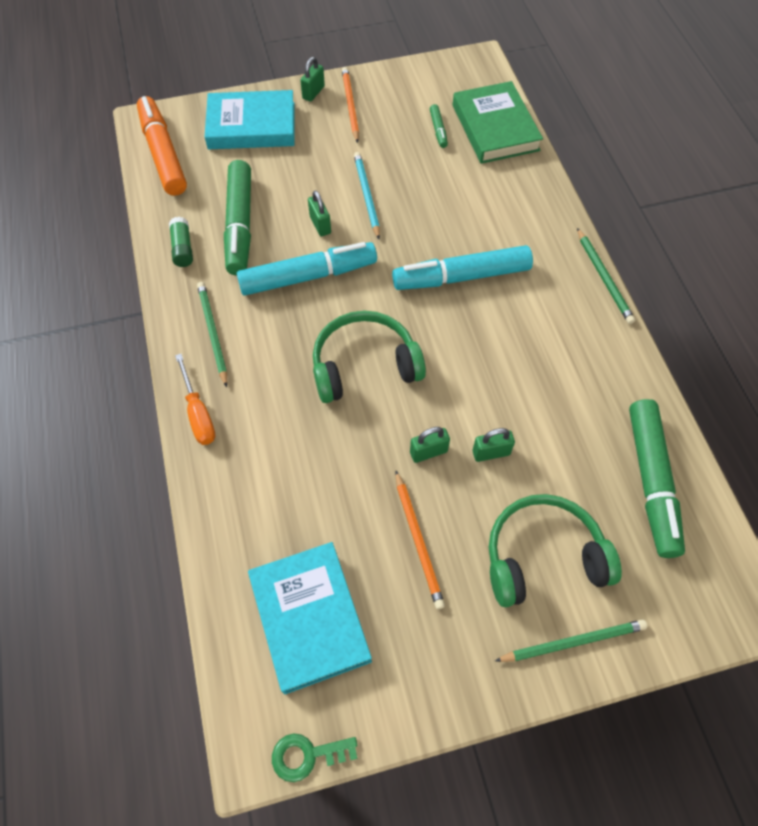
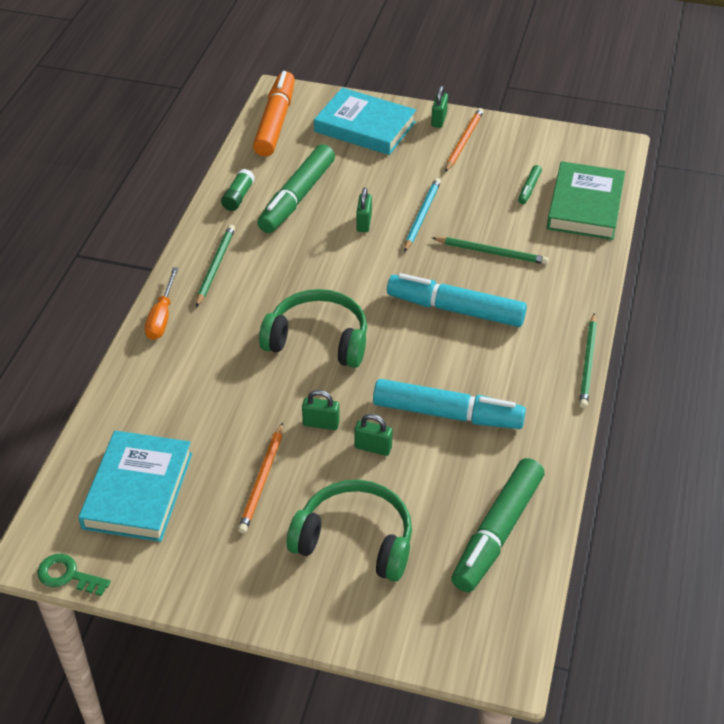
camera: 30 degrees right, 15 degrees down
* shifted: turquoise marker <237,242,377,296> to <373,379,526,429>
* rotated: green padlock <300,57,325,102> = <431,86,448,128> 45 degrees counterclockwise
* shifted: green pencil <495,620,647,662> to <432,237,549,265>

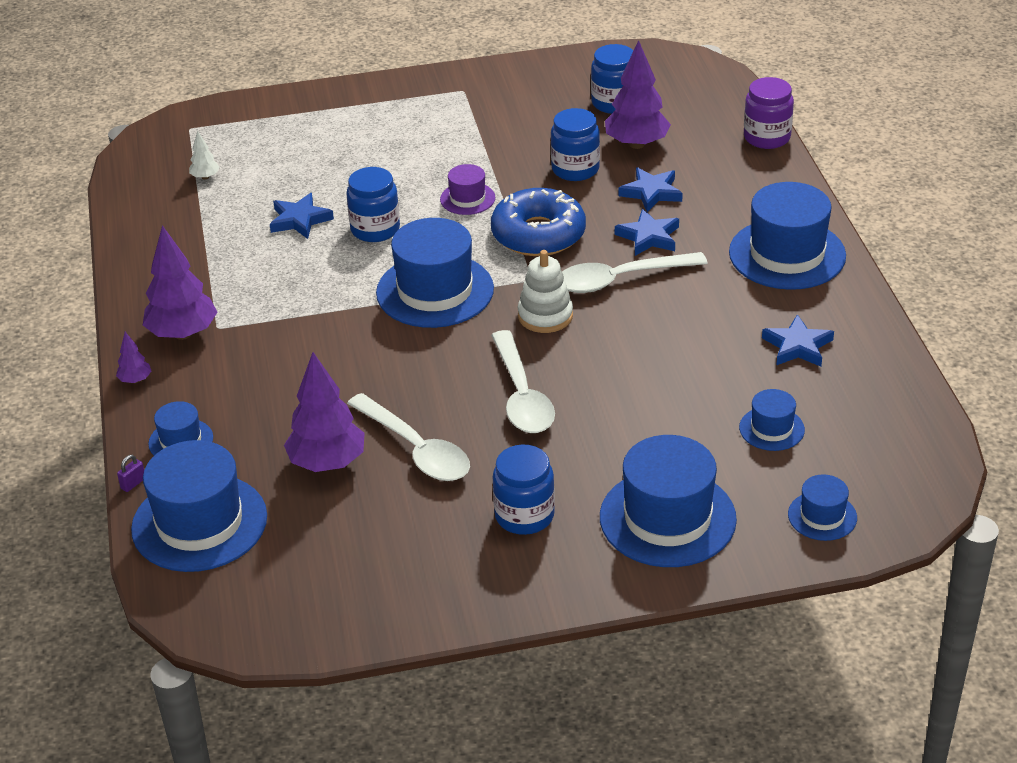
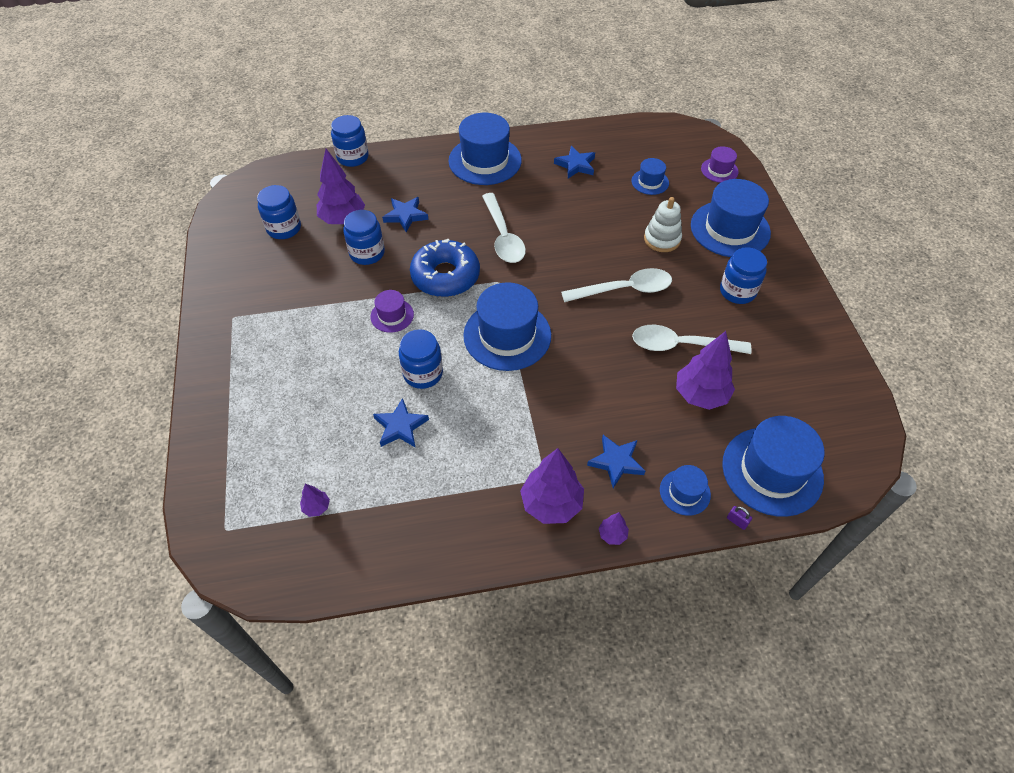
camera: 90 degrees left, 15 degrees up
* repainted: white tree <189,130,220,180> to purple tree <300,484,330,517>
* repainted: purple jar <744,77,794,149> to blue jar <331,115,369,167>
* shifted: blue star <615,209,679,256> to <587,435,645,488>
* rotated: white spoon <347,393,470,481> = <632,325,752,354> 135 degrees counterclockwise
* shifted: white stacking toy <517,250,573,333> to <644,197,682,252>
* repainted: blue hat <788,474,857,541> to purple hat <701,146,739,183>

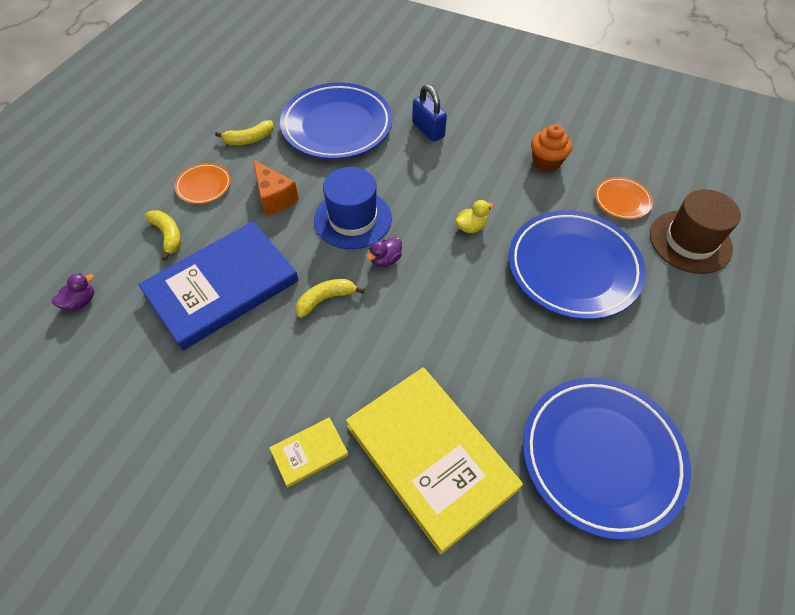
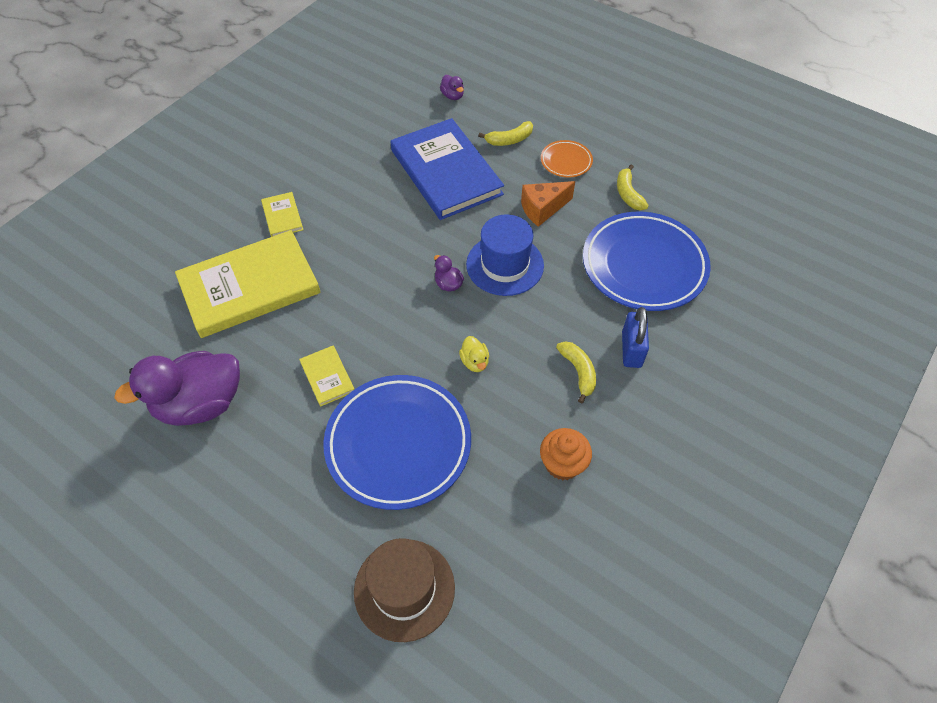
camera: 100 degrees right, 0 degrees up
* swapped: blue plate <523,378,691,540> to purple duck <114,351,240,426>
* new: yellow book <299,346,354,407>
* shifted: yellow banana <296,279,364,318> to <556,341,596,404>
* rotated: blue padlock <412,85,447,142> = <622,307,649,368> 60 degrees counterclockwise
* gone: orange plate <595,177,653,219>

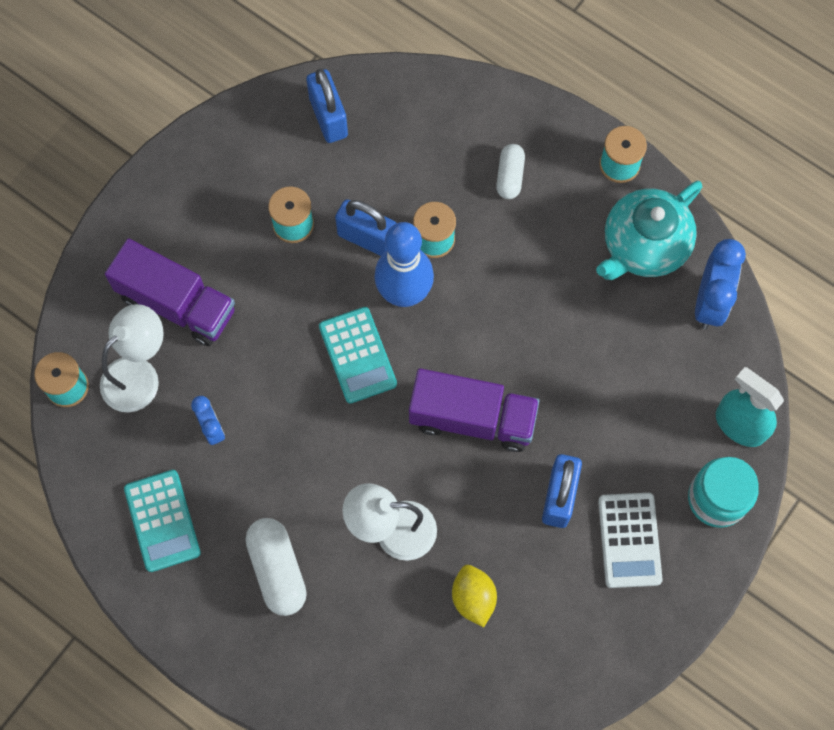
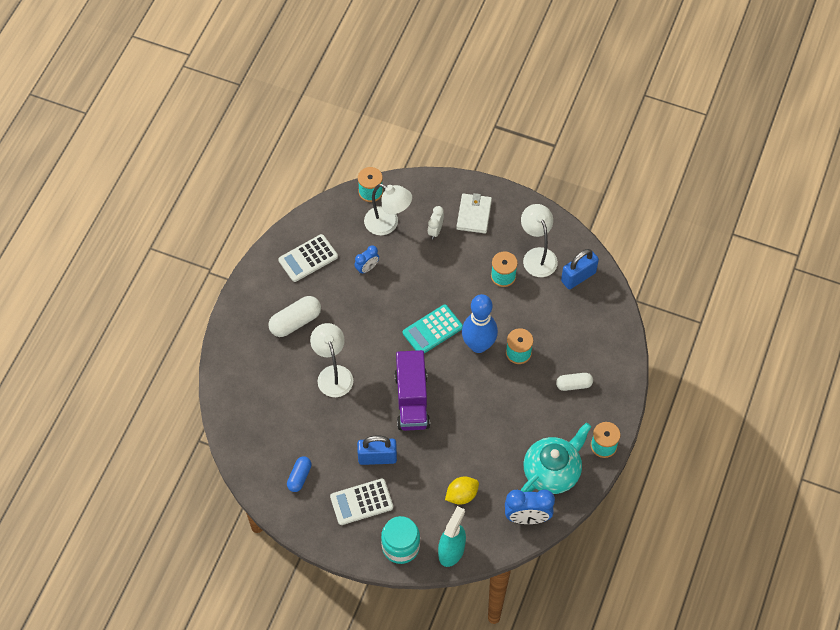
camera: 75 degrees right, 10 degrees down
* repainted: turquoise calculator <124,470,201,572> to white calculator <278,234,338,282>
* new: blue capsule <287,456,312,492>
* swapped: purple truck <105,238,235,346> to white clock <428,206,444,239>
* shifted: yellow lemon <452,565,497,627> to <445,476,479,505>
* new: white wallet <456,193,492,234>
* new: white lamp <521,204,558,277>
* rotated: turquoise teapot <596,181,702,280> = <521,423,591,494> 105 degrees clockwise
* gone: blue padlock <335,200,396,256>

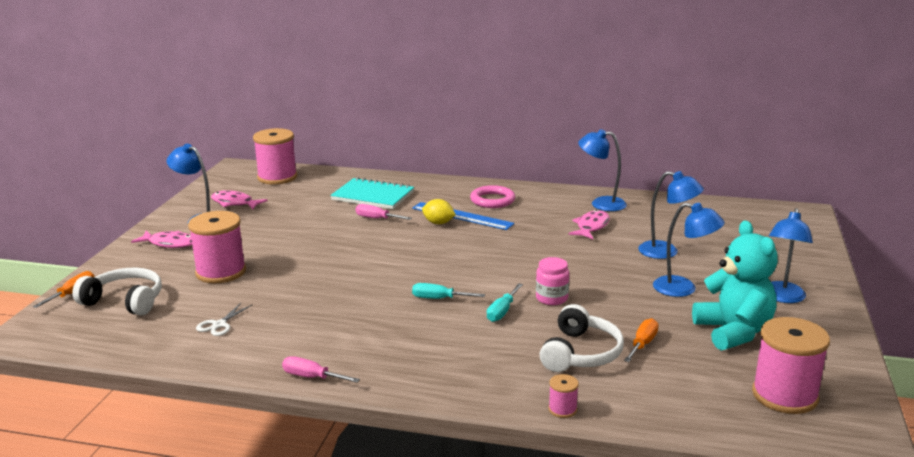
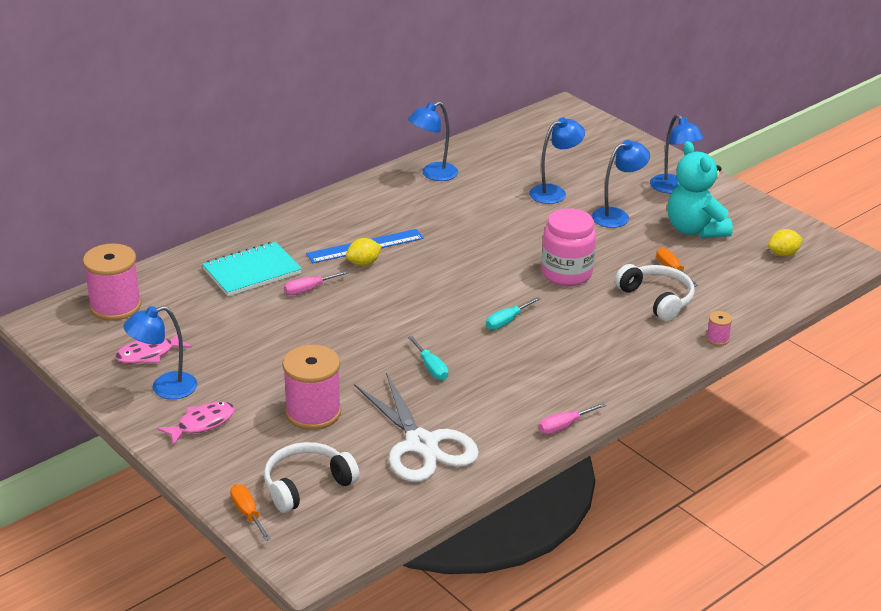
camera: 55 degrees left, 10 degrees up
* scaled: white scissors <196,303,252,336> = <354,373,479,482> x2.50
* shifted: turquoise screwdriver <487,283,523,322> to <408,336,448,380>
* scaled: pink jar <536,257,569,305> = <541,208,596,286> x1.71
* rotated: turquoise teddy bear <692,221,778,350> = <668,141,733,238> 135 degrees counterclockwise
* swapped: pink spool <752,317,830,414> to yellow lemon <768,229,803,257>
* gone: pink ring <470,185,515,208>
* gone: pink fish <568,210,610,239>

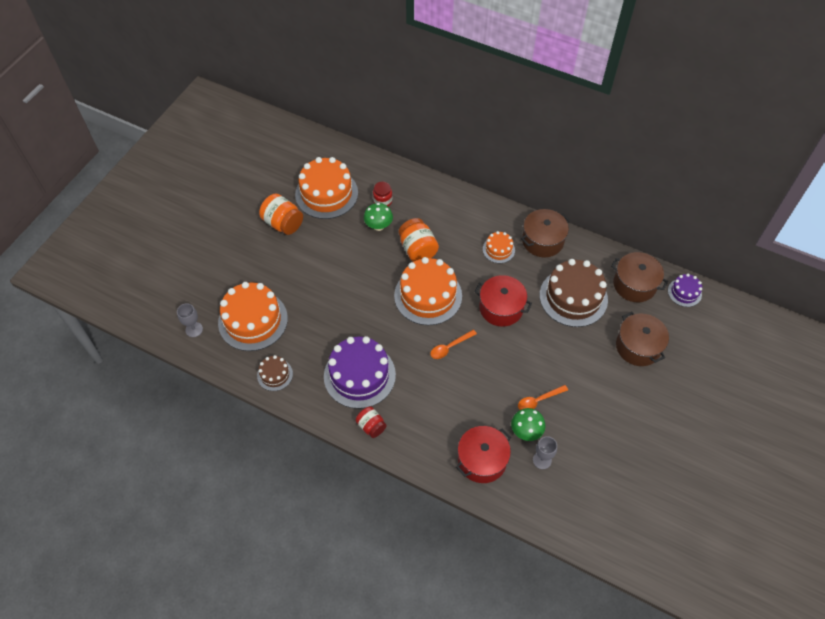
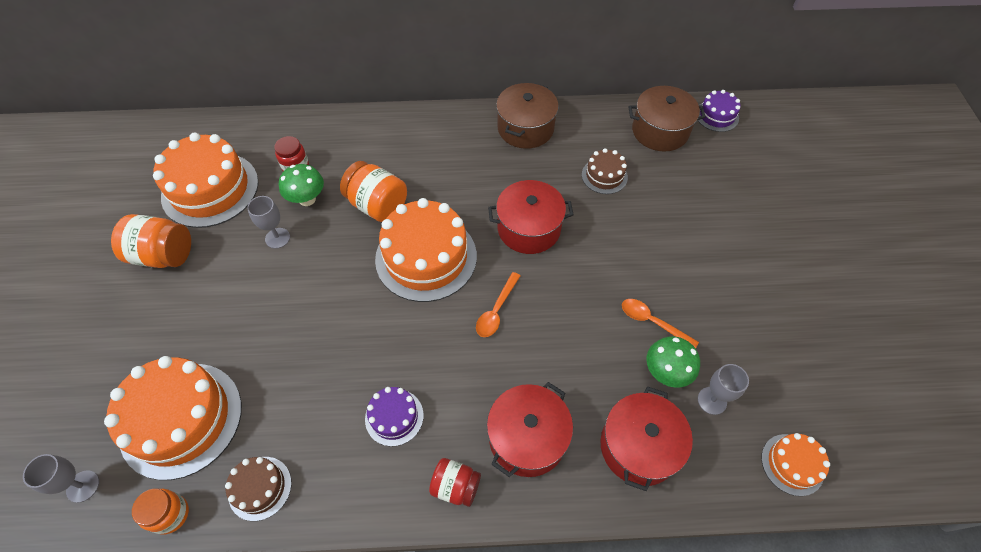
camera: 30 degrees left, 0 degrees up
* new: orange jar <132,488,189,535>
* new: grey goblet <247,196,290,249>
* scaled: purple cake <324,336,396,409> = <365,387,424,446> x0.50
* new: red pot <487,382,573,477>
* scaled: brown cake <540,259,608,327> = <582,148,628,194> x0.50
* rotated: orange spoon <518,385,568,410> = <622,299,699,348> 90 degrees clockwise
* shifted: orange cake <483,231,515,263> to <761,433,830,496>
* gone: brown pot <616,312,669,366>

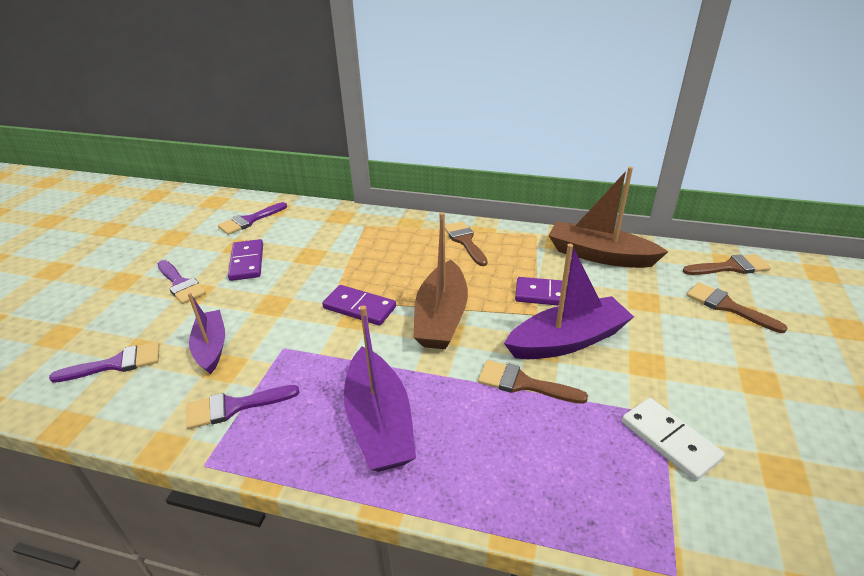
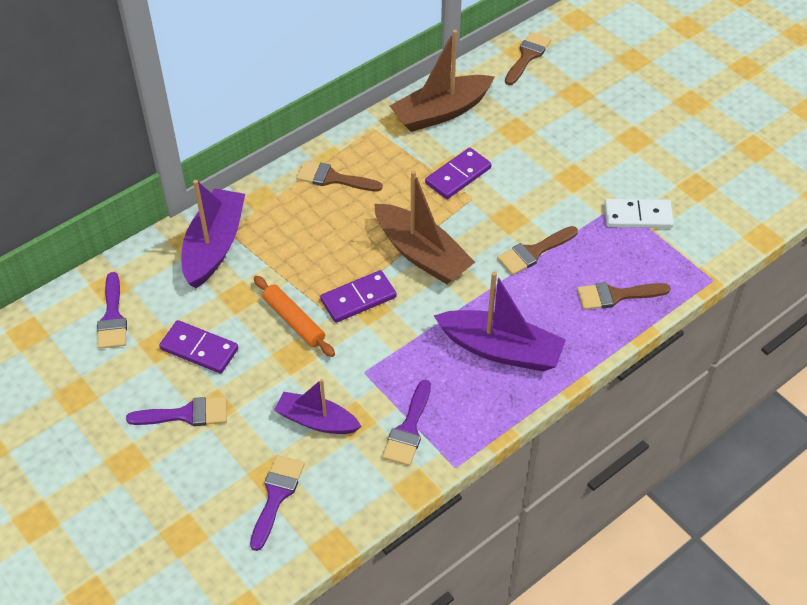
camera: 55 degrees left, 15 degrees up
* shifted: purple boat <504,244,634,359> to <182,180,245,288>
* new: orange rolling pin <254,276,335,357>
* shifted: brown brush <686,282,787,333> to <577,282,671,310>

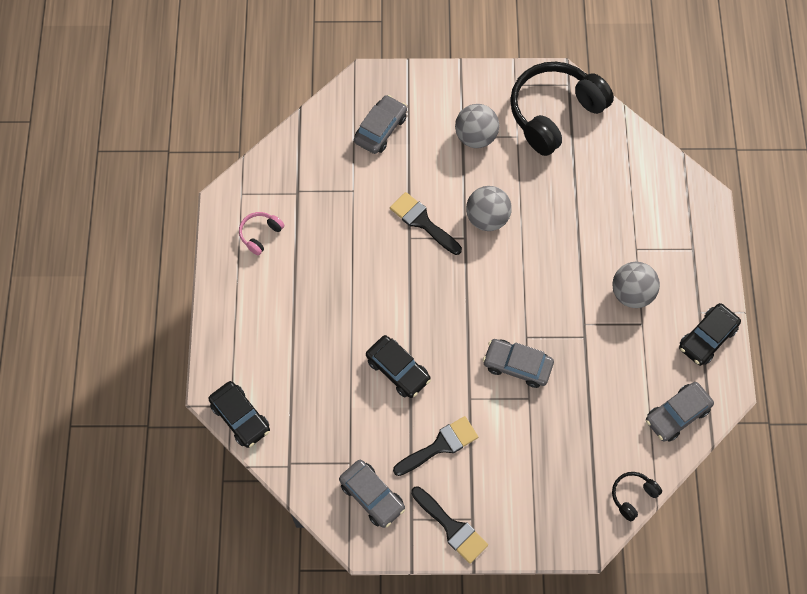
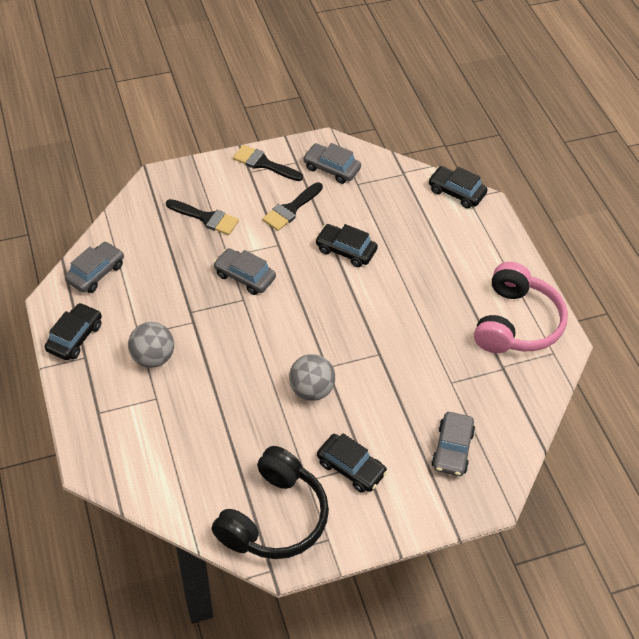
camera: 160 degrees right, 15 degrees down
* shifted: black brush <390,192,462,255> to <166,199,239,235>
* rotated: grey car <483,339,554,388> = <213,248,276,295> 150 degrees counterclockwise
* swapped: grey ball <455,104,499,148> to black car <317,433,387,493>
* scaled: pink headphones <239,212,284,255> = <474,262,568,353> x2.32
* gone: black headphones <612,472,662,521>

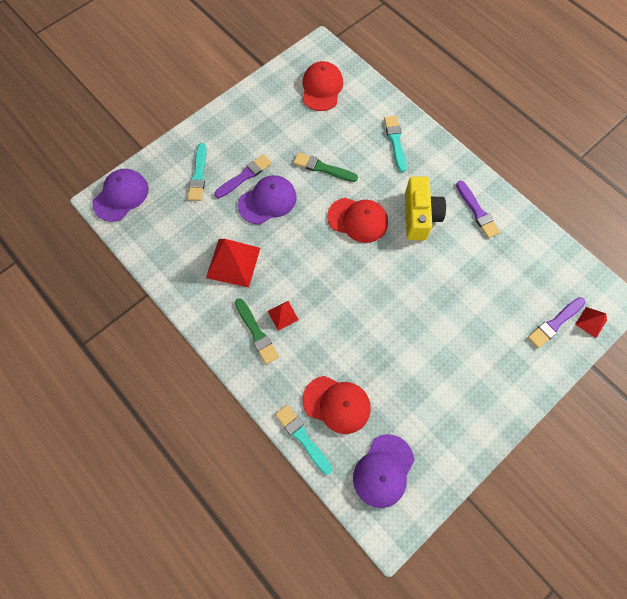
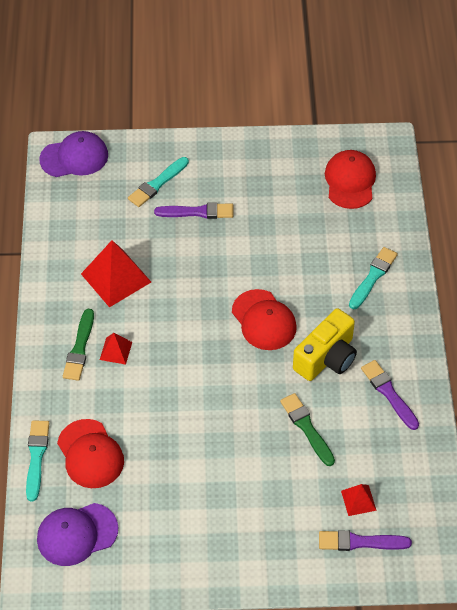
camera: 40 degrees right, 15 degrees down
* shifted: green brush <293,152,358,182> to <280,393,335,466>
* rotated: red cap <302,61,343,111> = <325,150,376,209> 45 degrees counterclockwise
* shifted: red pyramid <575,307,607,338> to <341,484,377,516>
* rotated: purple brush <456,181,500,239> = <361,360,419,430> 135 degrees clockwise
* gone: purple cap <238,175,297,224>

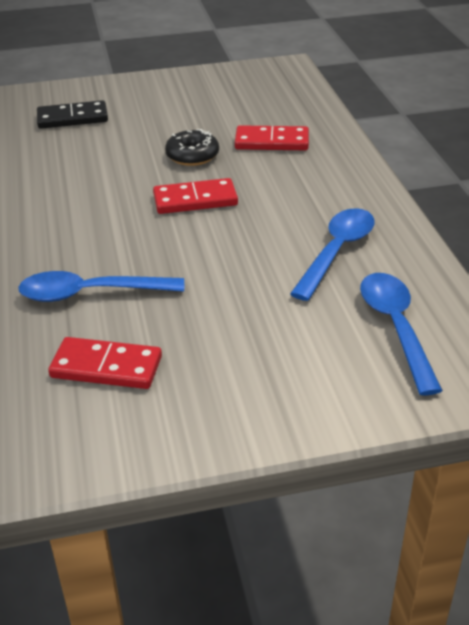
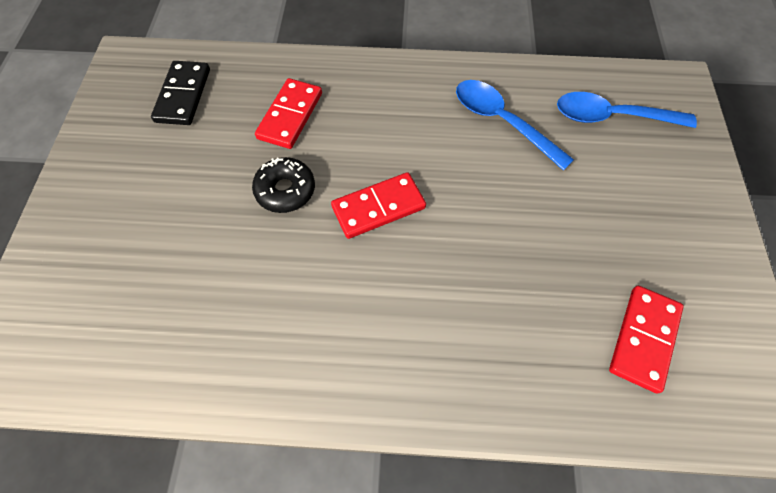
camera: 75 degrees left, 25 degrees up
* shifted: black domino <37,100,108,129> to <151,61,210,125>
* rotated: red domino <153,178,238,214> = <331,172,426,239> 60 degrees clockwise
* gone: blue spoon <18,271,184,302>

